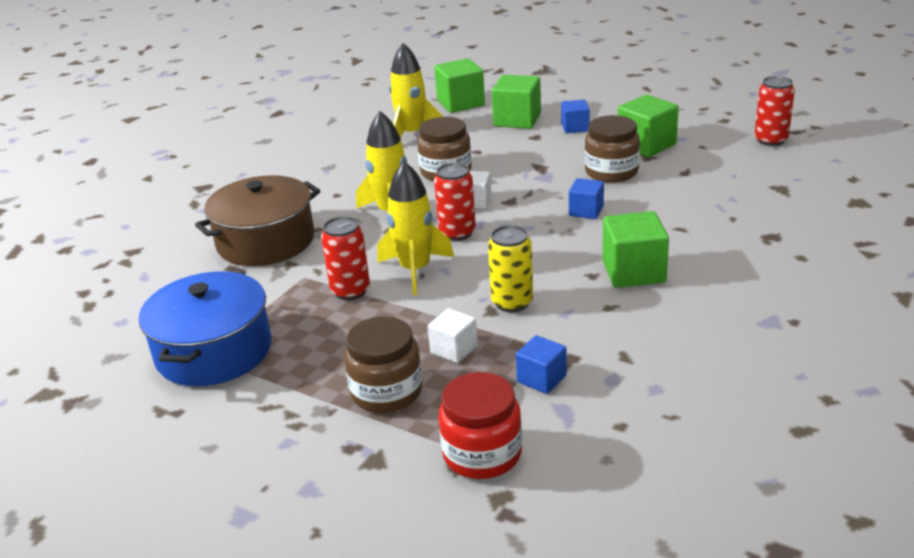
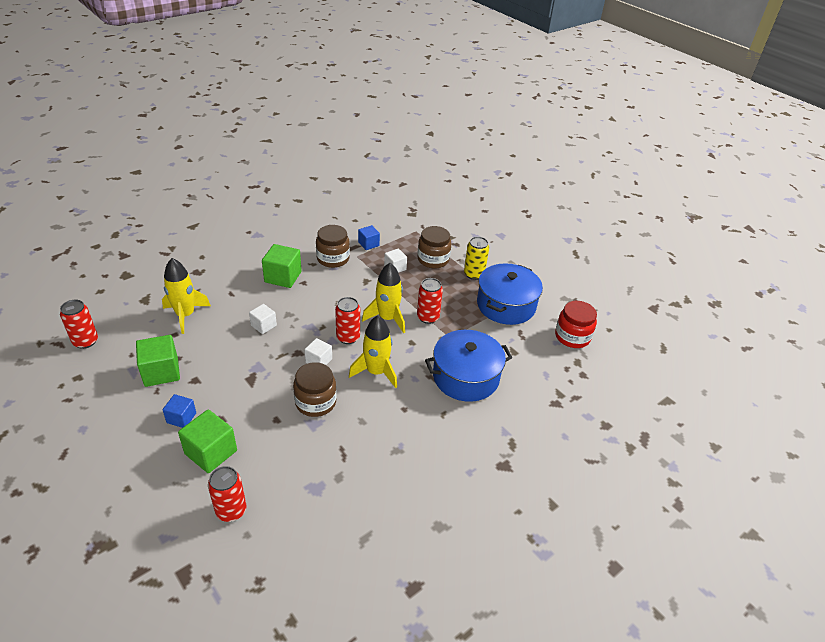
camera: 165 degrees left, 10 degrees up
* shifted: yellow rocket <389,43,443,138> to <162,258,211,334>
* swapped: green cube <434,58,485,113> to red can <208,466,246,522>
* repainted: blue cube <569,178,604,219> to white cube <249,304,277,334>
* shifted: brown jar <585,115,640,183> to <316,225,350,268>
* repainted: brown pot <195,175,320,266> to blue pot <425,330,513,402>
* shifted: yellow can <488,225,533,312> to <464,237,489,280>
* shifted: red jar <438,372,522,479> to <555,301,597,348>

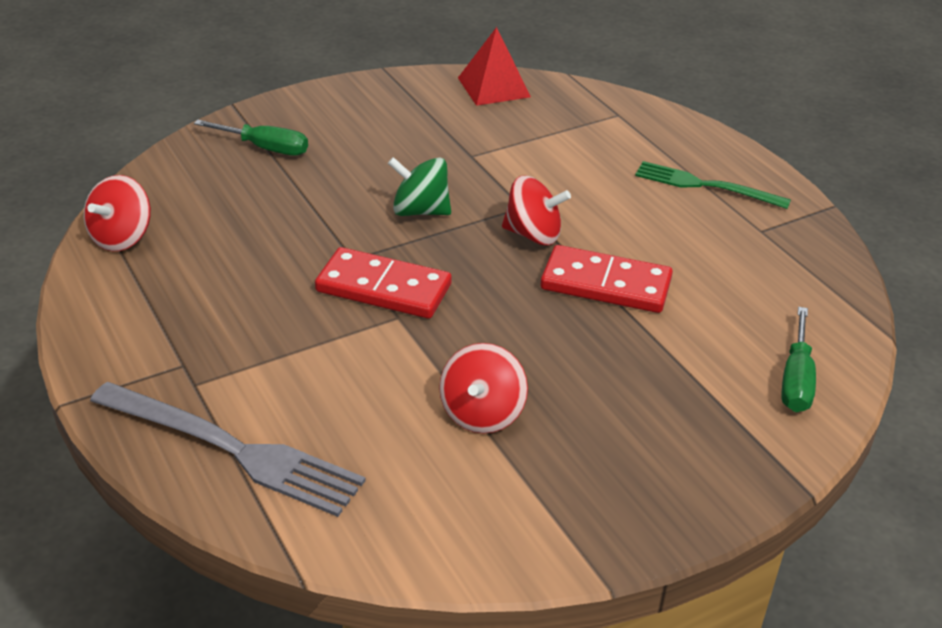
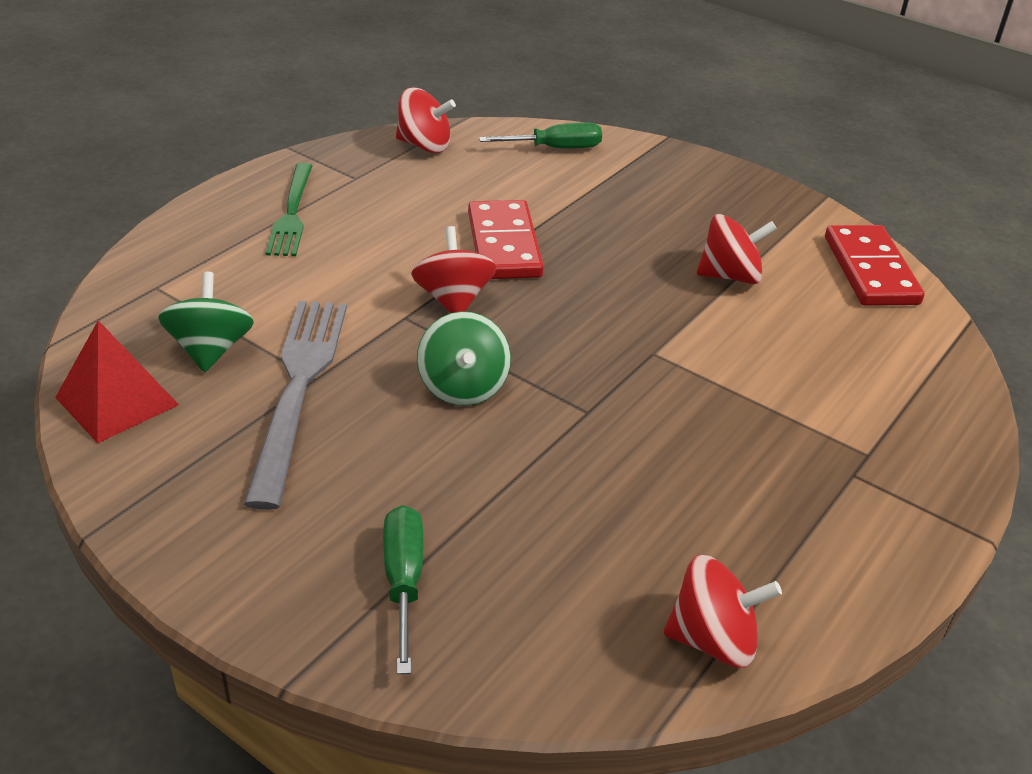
camera: 115 degrees left, 0 degrees up
* new: green spinning top <158,272,254,372>
* shifted: grey fork <90,382,366,517> to <244,301,347,510>
* new: red spinning top <396,88,456,153>
* shifted: red domino <315,247,452,319> to <825,225,925,306>

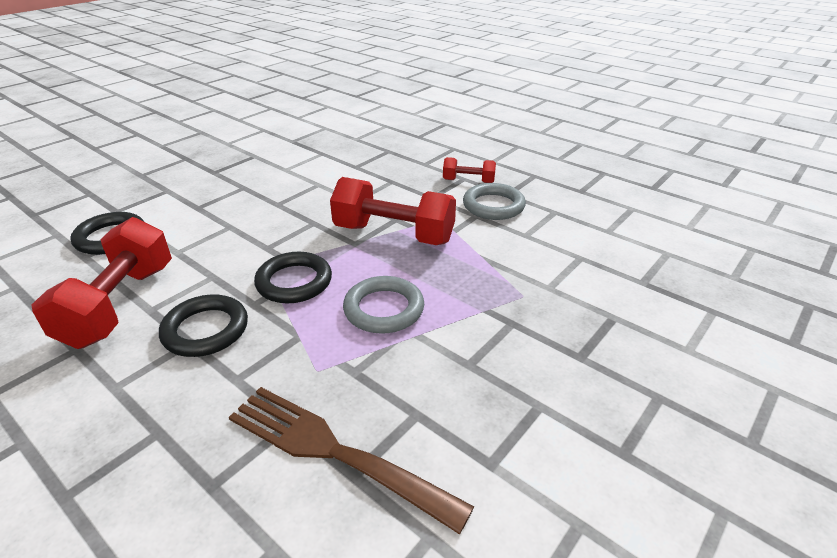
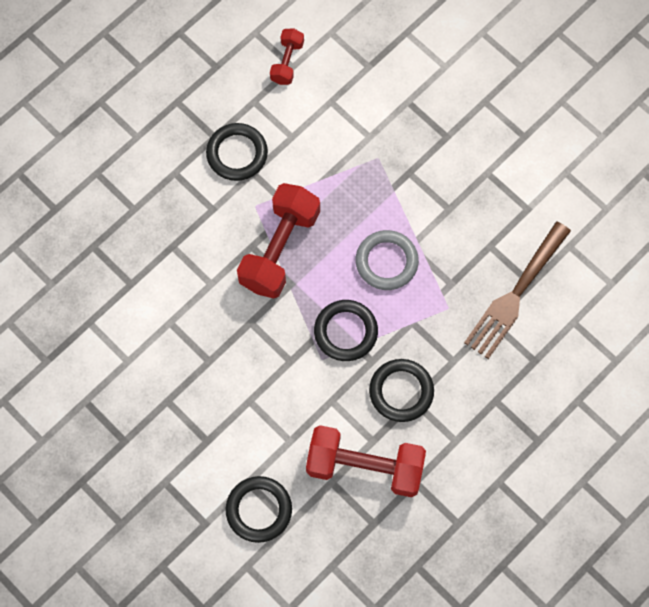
camera: 85 degrees left, 35 degrees up
* repainted: grey ring <463,183,526,220> to black ring <206,123,268,181>
* shifted: red dumbbell <443,157,496,183> to <270,28,304,85>

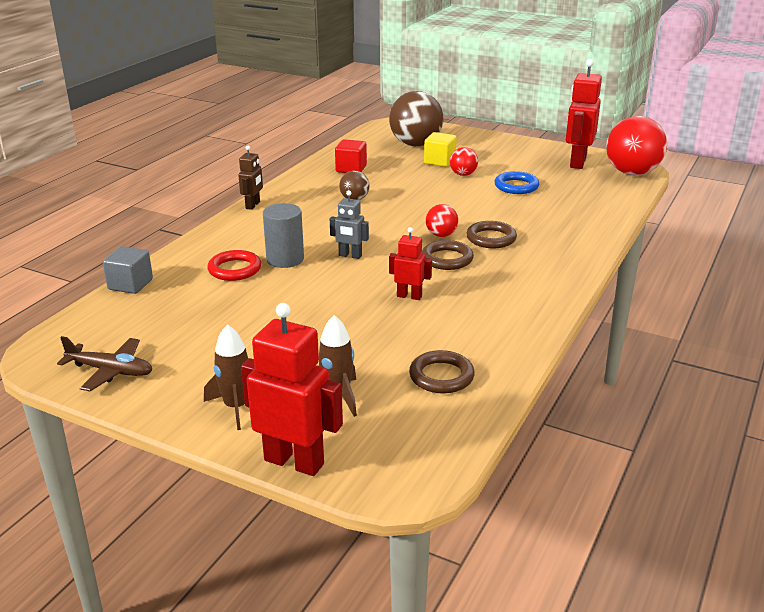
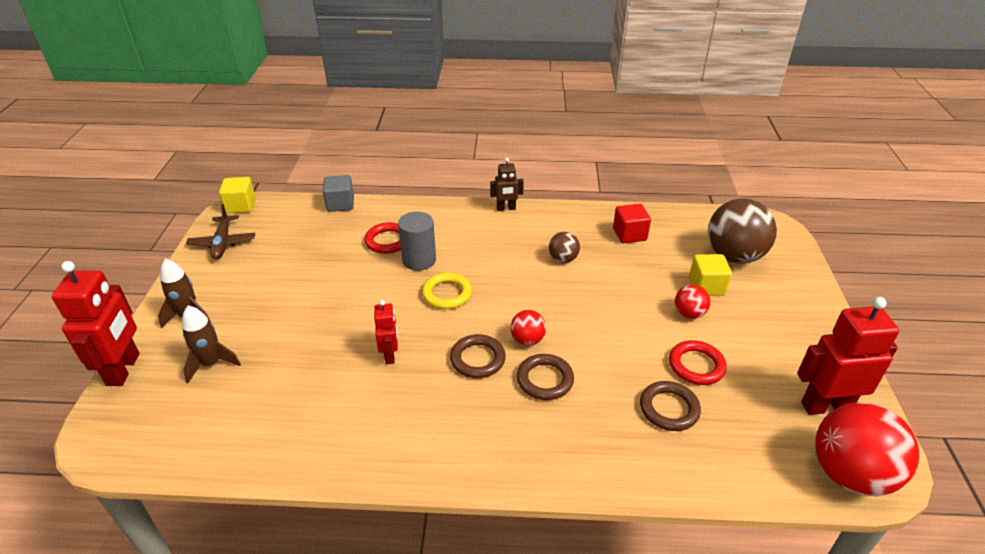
camera: 65 degrees right, 10 degrees up
* new: yellow cube <219,177,256,213>
* swapped: grey robot <330,190,369,259> to yellow ring <422,273,472,309>
* shifted: brown ring <409,350,475,393> to <640,381,701,431>
* repainted: blue ring <495,171,539,194> to red ring <669,340,727,385>

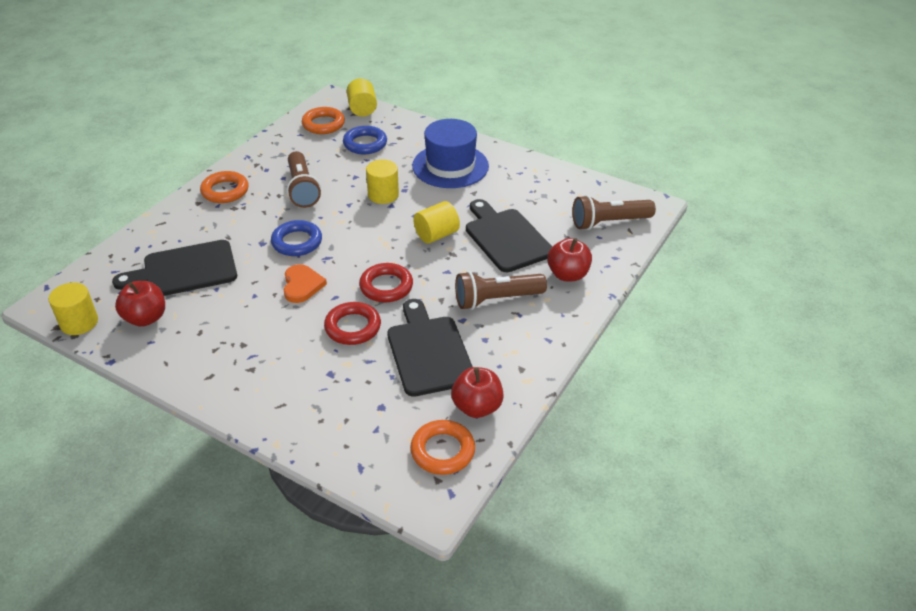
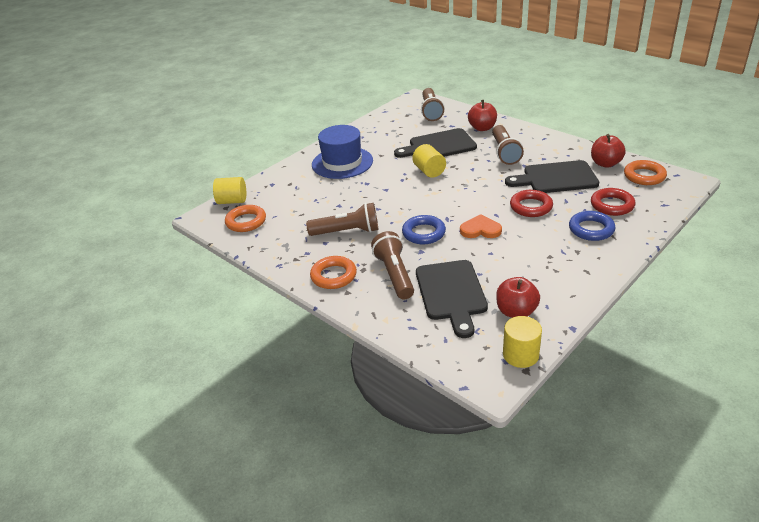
camera: 75 degrees left, 5 degrees down
* new: brown flashlight <371,231,414,299>
* shifted: blue ring <343,126,387,154> to <569,211,615,241>
* shifted: red ring <359,263,413,302> to <591,188,636,216>
* gone: yellow cylinder <366,159,399,204>

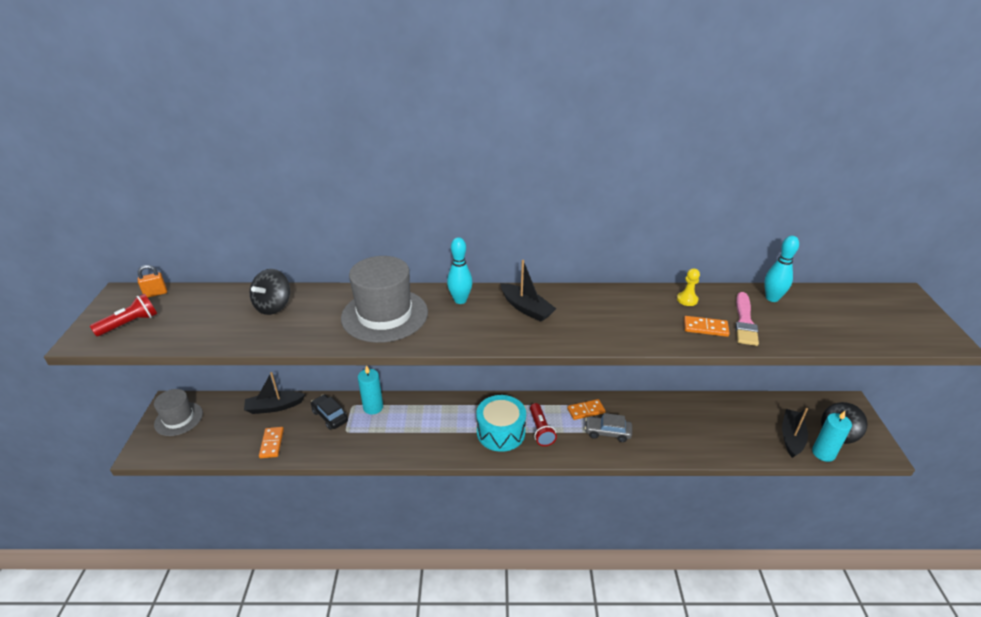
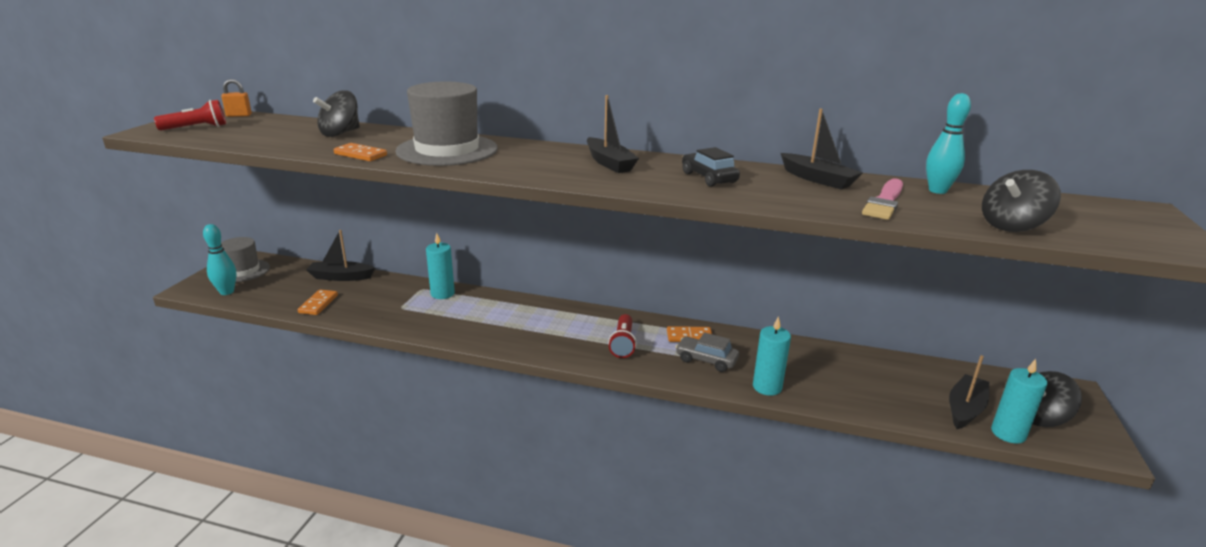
camera: 15 degrees right, 10 degrees down
* shifted: turquoise bowling pin <447,237,473,304> to <203,224,237,295>
* shifted: orange domino <684,316,730,337> to <334,143,387,161>
* shifted: black car <311,394,348,430> to <682,147,740,187>
* new: turquoise candle <753,316,791,396>
* swapped: yellow pawn <677,268,700,306> to black boat <781,109,863,190>
* new: black spinning top <982,170,1061,232>
* gone: turquoise drum <476,395,526,452>

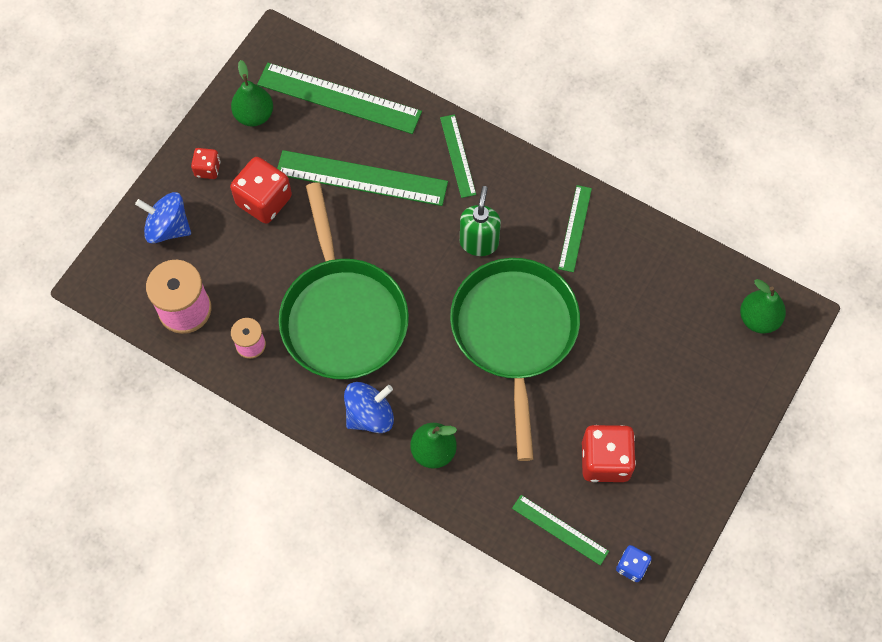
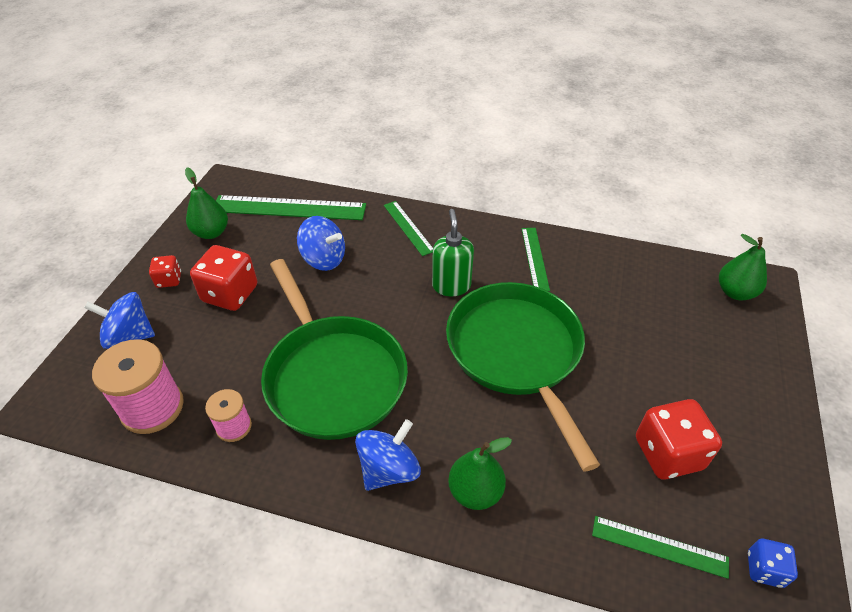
camera: 15 degrees left, 20 degrees down
* swapped: green ruler <277,150,448,206> to blue spinning top <297,216,345,271>

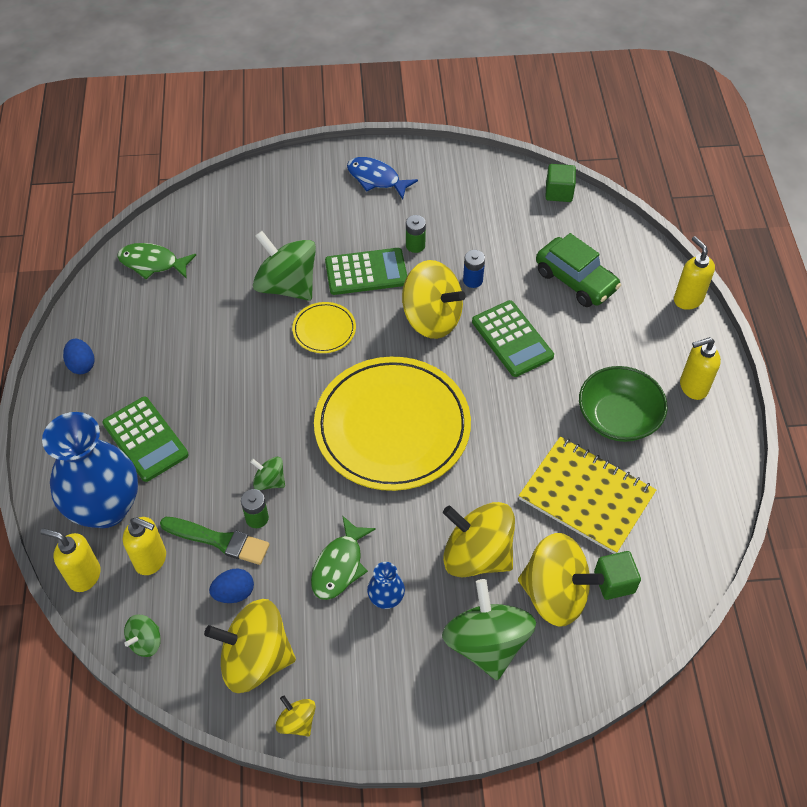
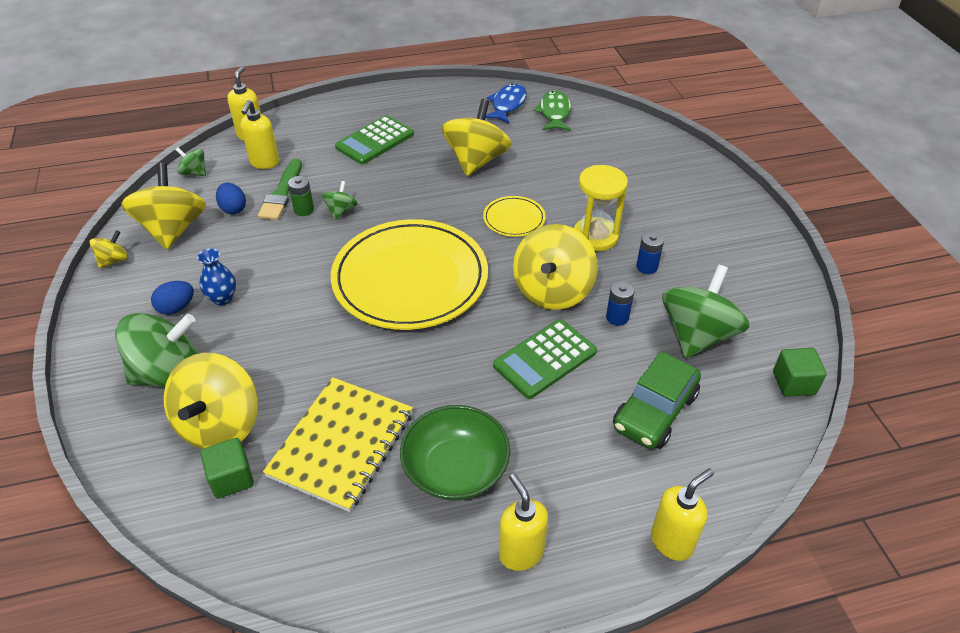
camera: 80 degrees right, 10 degrees down
* shifted: blue egg <63,339,95,374> to <151,281,194,315>
* shifted: yellow spinning top <443,502,515,577> to <442,99,511,176>
* shifted: blue fish <347,157,418,199> to <485,84,527,123>
* swapped: green calculator <325,248,407,295> to yellow hourglass <574,165,628,251>
* repainted: green battery <406,215,426,253> to blue battery <636,231,664,274>
* shifted: green spinning top <253,231,316,301> to <662,265,750,358>
* gone: blue vase <42,412,138,528>
* gone: green fish <311,515,376,600>

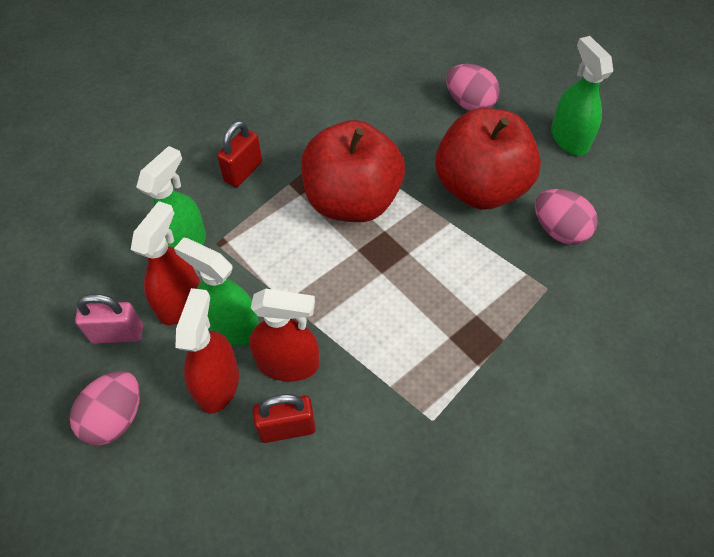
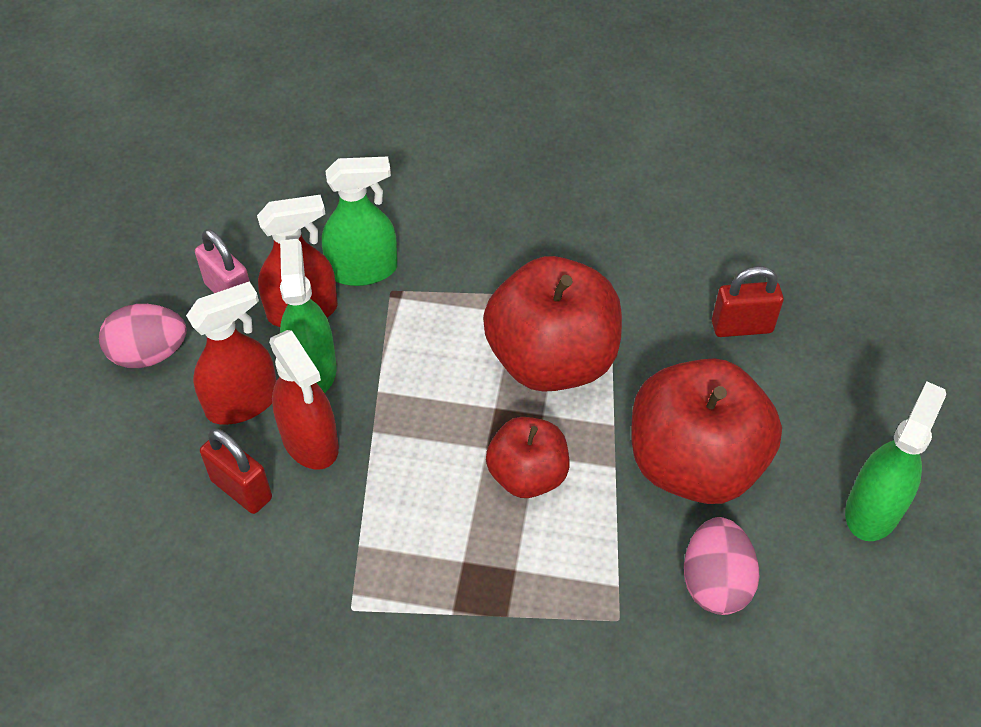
camera: 50 degrees right, 5 degrees down
* new: red apple <486,417,569,498>
* shifted: red padlock <217,121,262,187> to <712,266,784,337>
* gone: pink egg <446,64,500,111>

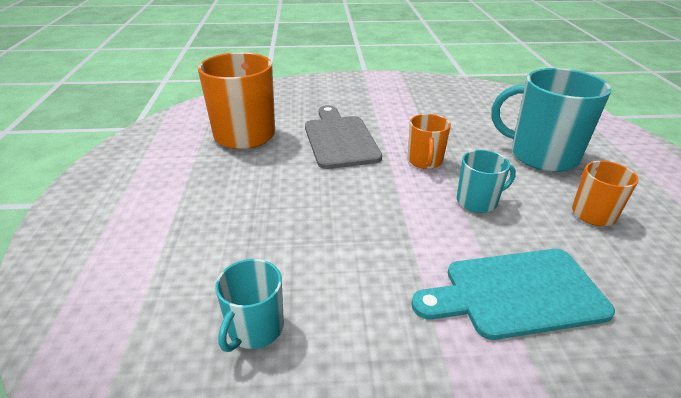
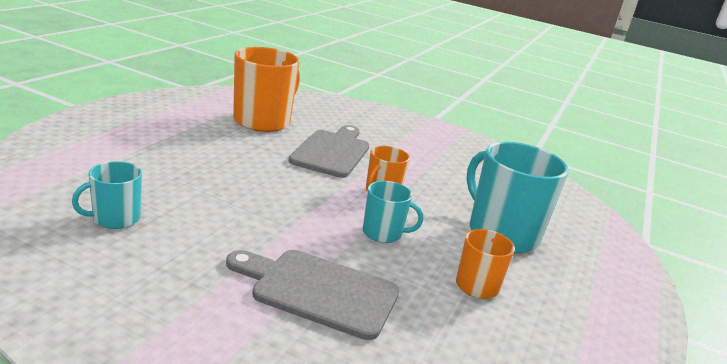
camera: 25 degrees right, 10 degrees down
* repainted: turquoise cutting board <411,249,615,340> to grey cutting board <226,250,400,340>

